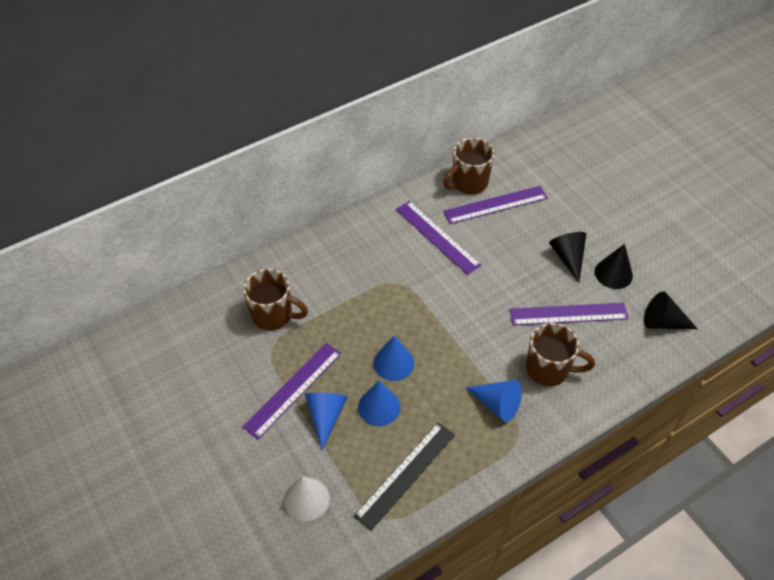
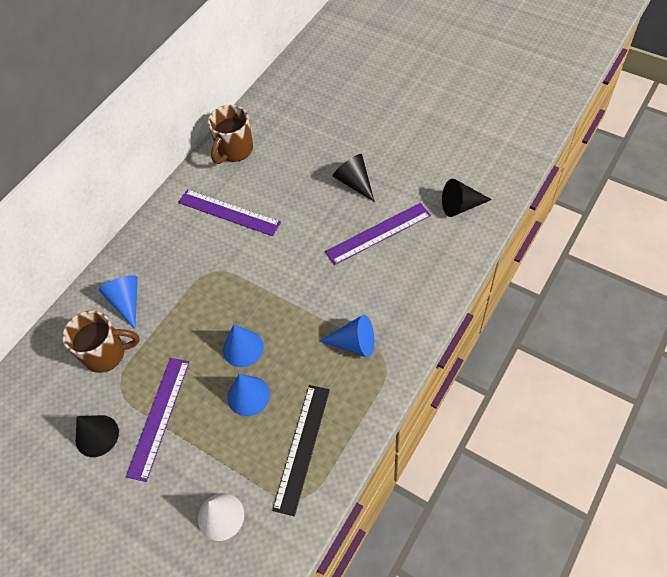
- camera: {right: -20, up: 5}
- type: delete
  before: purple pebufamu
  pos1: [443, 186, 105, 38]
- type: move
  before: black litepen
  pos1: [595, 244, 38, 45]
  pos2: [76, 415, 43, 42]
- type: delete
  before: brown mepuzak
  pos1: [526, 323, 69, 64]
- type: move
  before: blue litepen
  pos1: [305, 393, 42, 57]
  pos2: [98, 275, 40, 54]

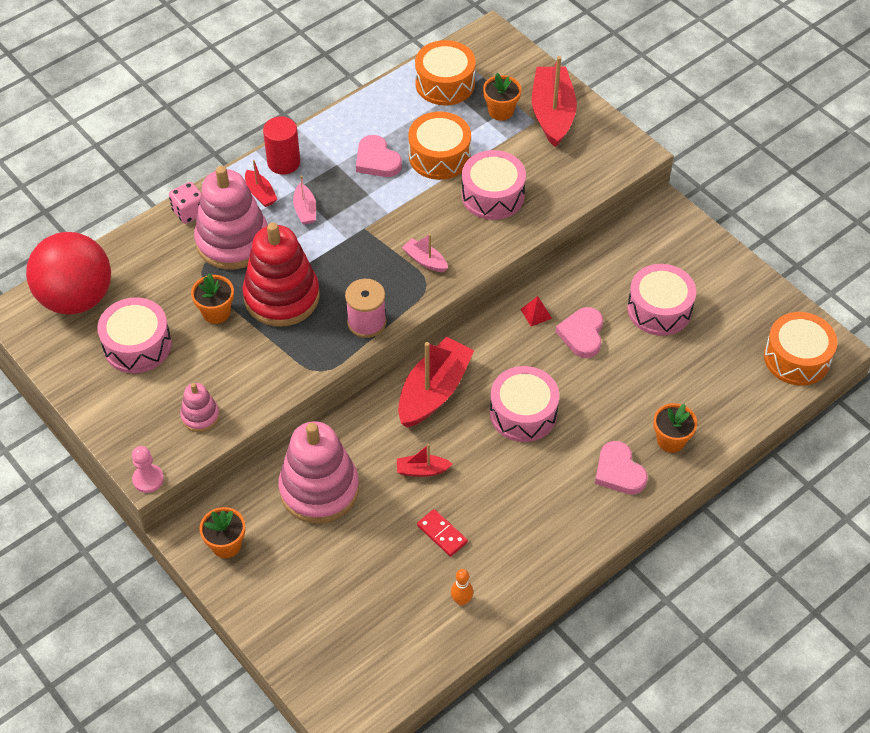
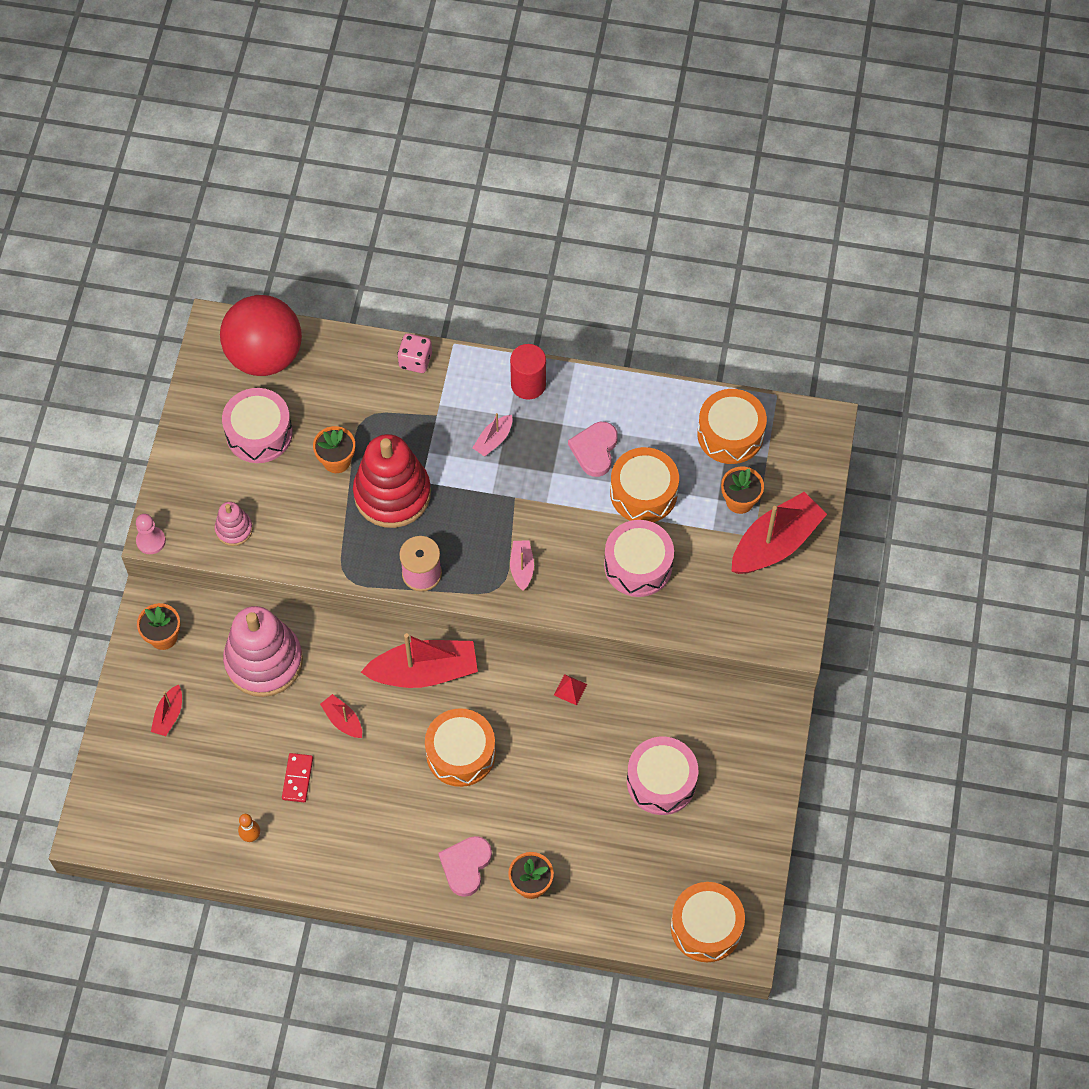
- camera: {right: 50, up: 10}
- type: move
  before: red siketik
  pos1: [245, 160, 32, 47]
  pos2: [151, 685, 31, 51]
- type: delete
  before: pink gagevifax
  pos1: [194, 166, 74, 104]
- type: delete
  before: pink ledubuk
  pos1: [556, 307, 47, 51]
- type: recolor
  before: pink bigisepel
  after: orange bigisepel
  pos1: [490, 366, 69, 76]
  pos2: [425, 708, 71, 79]

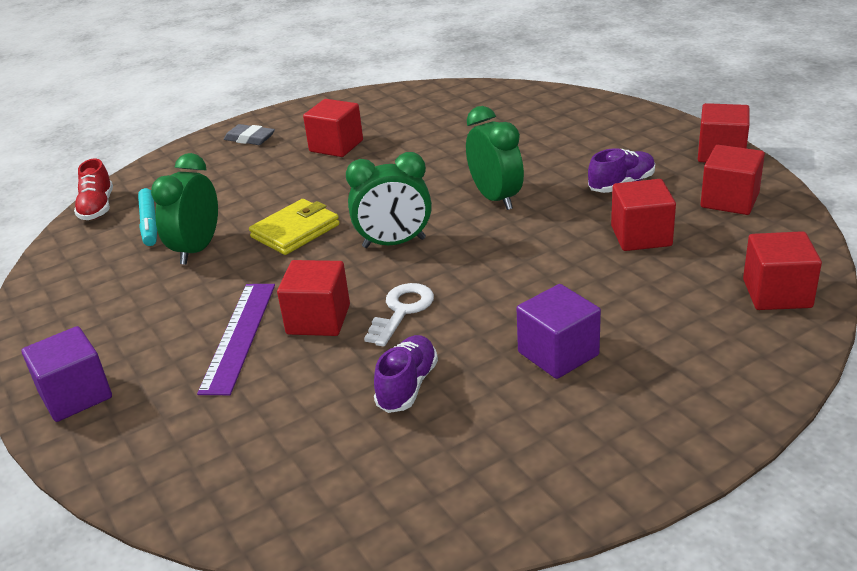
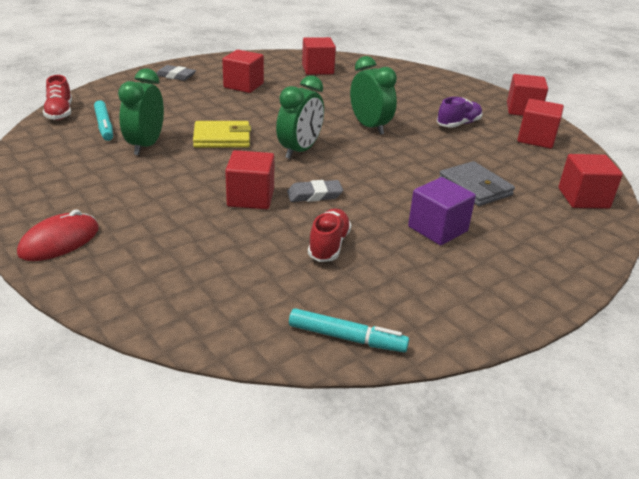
- camera: {right: -10, up: 0}
- type: rotate
  before: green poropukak
  pos1: [346, 152, 86, 96]
  pos2: [276, 75, 48, 84]
  turn: -45
- type: move
  before: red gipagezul
  pos1: [611, 179, 65, 72]
  pos2: [302, 37, 34, 38]
- type: rotate
  before: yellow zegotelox
  pos1: [249, 199, 90, 56]
  pos2: [193, 121, 58, 27]
  turn: 45
- type: replace
  before: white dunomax
  after: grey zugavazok
  pos1: [364, 283, 70, 64]
  pos2: [287, 180, 56, 22]
- type: delete
  before: purple pebufamu
  pos1: [197, 284, 78, 111]
- type: replace
  before: purple gipagezul
  after: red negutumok
  pos1: [22, 326, 90, 96]
  pos2: [17, 209, 82, 52]
- type: recolor
  before: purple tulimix
  after: red tulimix
  pos1: [374, 335, 64, 78]
  pos2: [308, 209, 44, 53]
- type: insert
  after: grey zegotelox
  pos2: [439, 161, 76, 45]
- type: insert
  after: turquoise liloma
  pos2: [289, 308, 120, 44]

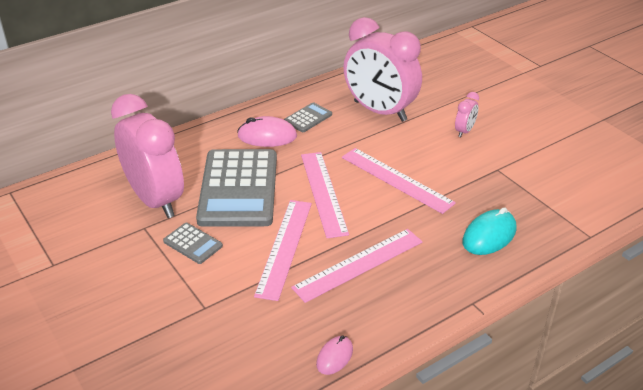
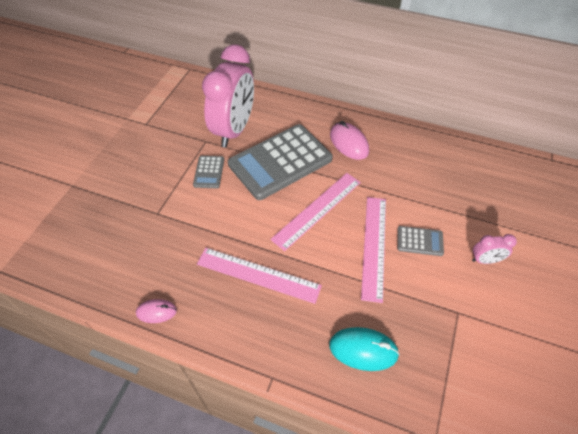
- camera: {right: 55, up: 15}
- type: delete
  before: pink poropukak
  pos1: [344, 17, 78, 105]
- type: move
  before: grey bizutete
  pos1: [284, 102, 48, 30]
  pos2: [397, 226, 47, 30]
- type: delete
  before: pink pebufamu
  pos1: [254, 200, 58, 101]

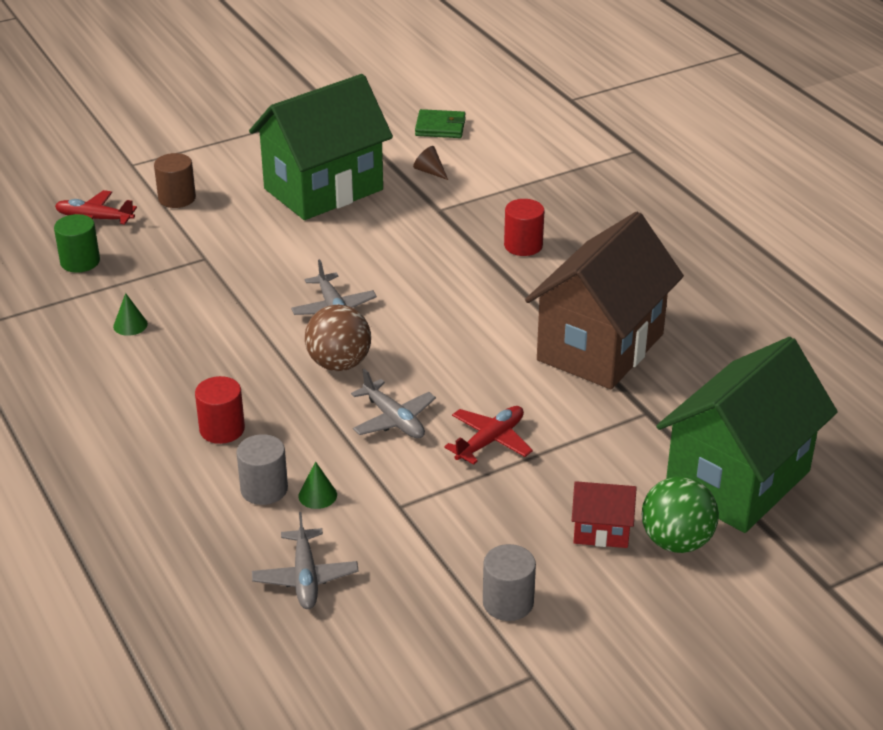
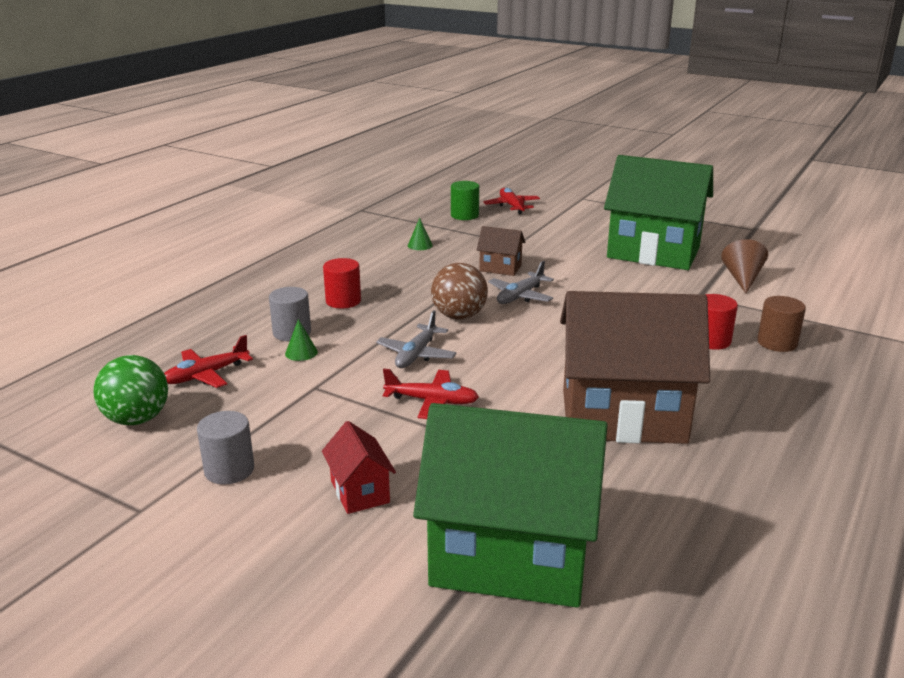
- camera: {right: 60, up: -10}
- type: delete
  before: green zegotelox
  pos1: [415, 109, 51, 29]
- type: resize
  before: brown litepen
  pos1: [413, 146, 35, 34]
  pos2: [721, 239, 47, 55]
  scale: 1.63
- type: move
  before: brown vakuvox
  pos1: [154, 153, 42, 55]
  pos2: [757, 296, 49, 56]
- type: move
  before: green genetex
  pos1: [642, 476, 77, 77]
  pos2: [93, 355, 75, 70]
- type: recolor
  before: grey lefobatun
  after: red lefobatun
  pos1: [252, 512, 107, 97]
  pos2: [164, 335, 89, 53]
- type: insert
  after: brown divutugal
  pos2: [477, 226, 48, 50]

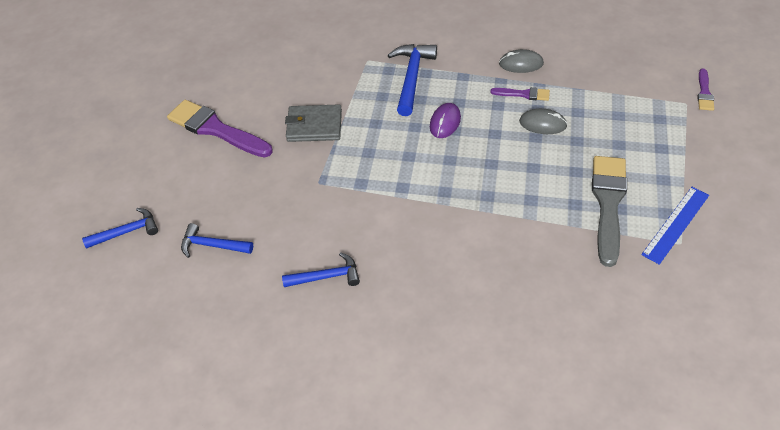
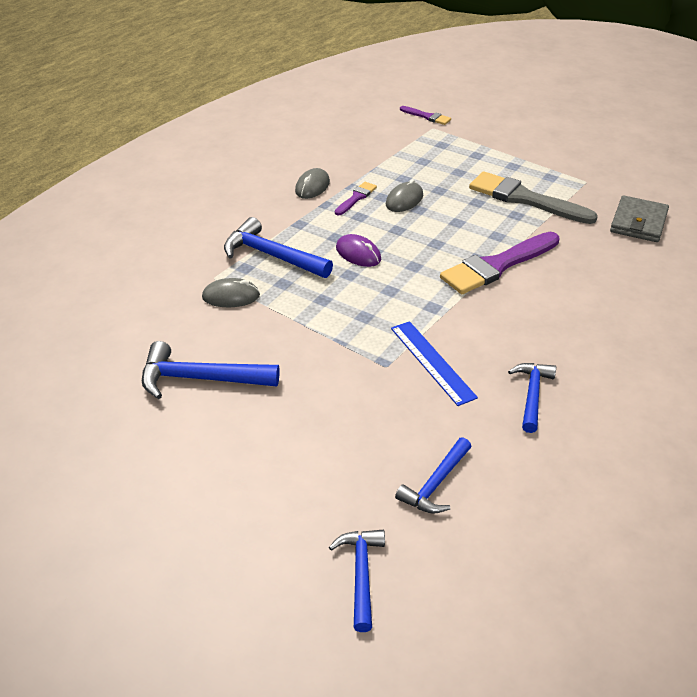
- camera: {right: -70, up: -10}
- type: move
  before: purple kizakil
  pos1: [167, 100, 106, 58]
  pos2: [440, 232, 120, 62]
- type: move
  before: grey zegotelox
  pos1: [285, 104, 57, 38]
  pos2: [610, 195, 59, 47]
- type: move
  before: blue pebufamu
  pos1: [641, 187, 68, 78]
  pos2: [391, 321, 87, 85]
- type: insert
  after: grey negutumok
  pos2: [202, 278, 58, 29]
- type: insert
  after: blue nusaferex
  pos2: [142, 341, 137, 58]

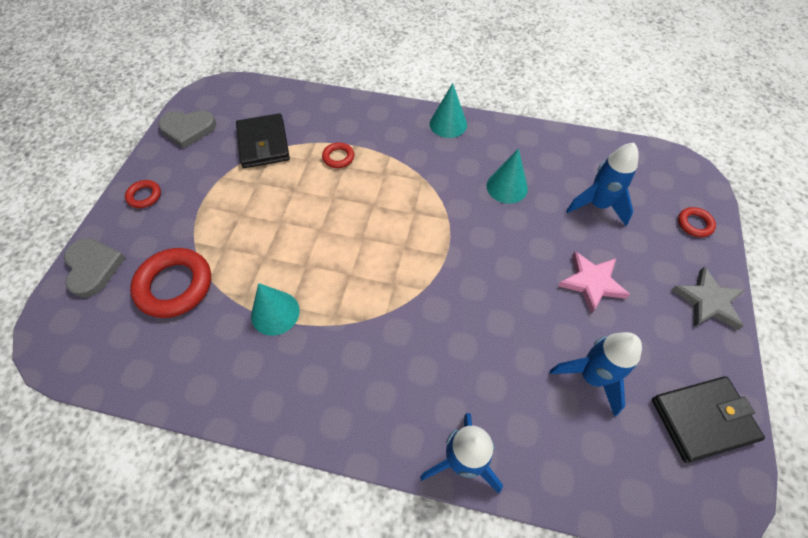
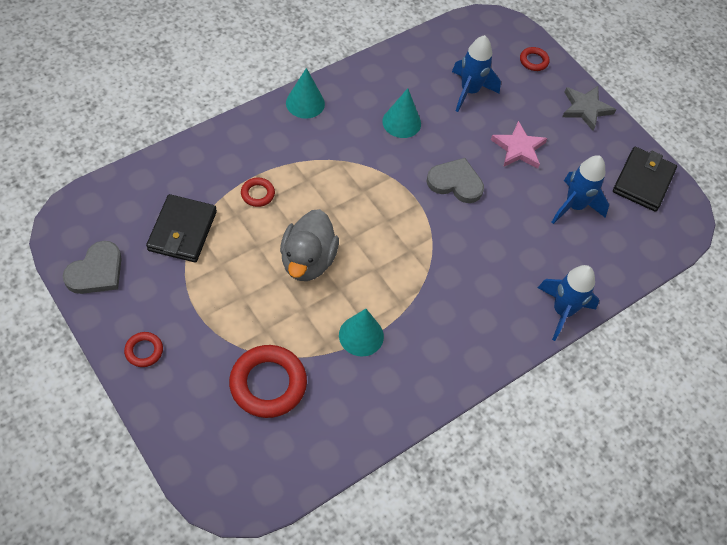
- camera: {right: -55, up: 0}
- type: rotate
  before: black zegotelox
  pos1: [236, 113, 54, 55]
  pos2: [146, 194, 71, 68]
  turn: 75
- type: move
  before: grey ledubuk
  pos1: [64, 238, 62, 60]
  pos2: [426, 158, 58, 45]
- type: insert
  after: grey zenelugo
  pos2: [280, 209, 59, 72]

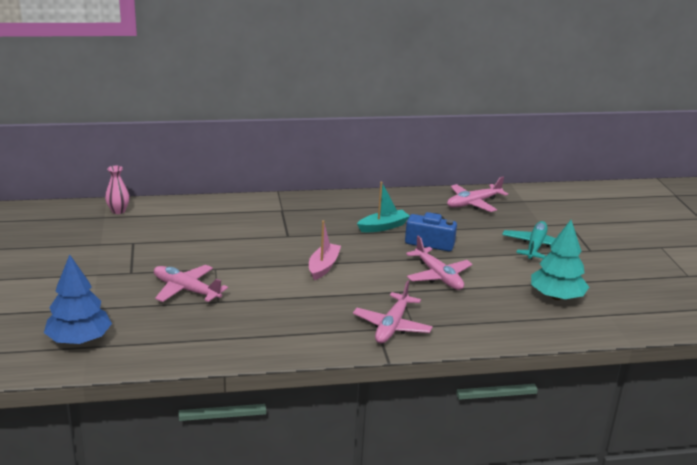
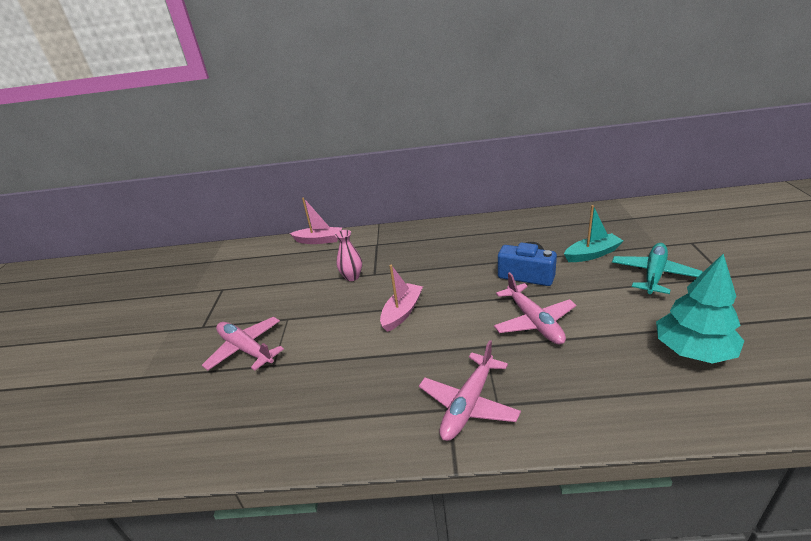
- camera: {right: 15, up: 5}
- type: move
  before: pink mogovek
  pos1: [105, 166, 25, 48]
  pos2: [335, 230, 27, 51]
- type: delete
  before: pink lefobatun
  pos1: [447, 177, 61, 35]
- type: move
  before: turquoise siketik
  pos1: [357, 182, 53, 51]
  pos2: [564, 205, 59, 57]
- type: delete
  before: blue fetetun
  pos1: [44, 255, 68, 89]
- type: insert
  after: pink siketik
  pos2: [289, 197, 53, 47]

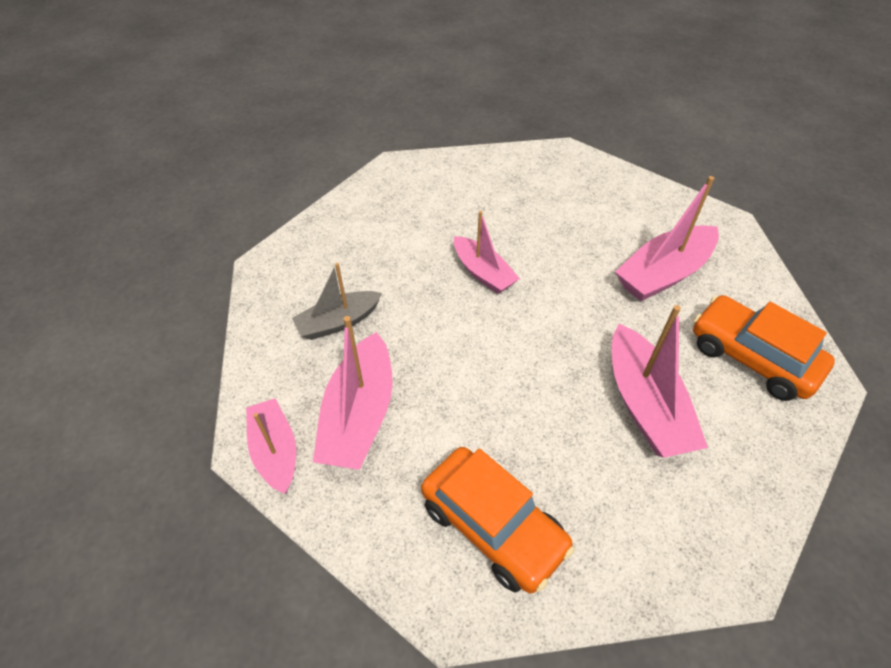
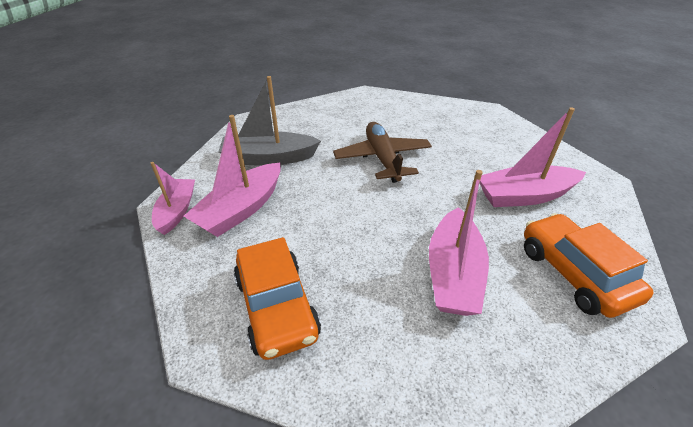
- camera: {right: 25, up: -10}
- type: replace
  before: pink siketik
  after: brown lefobatun
  pos1: [454, 211, 66, 83]
  pos2: [333, 122, 99, 61]
- type: resize
  before: grey siketik
  pos1: [292, 263, 90, 77]
  pos2: [219, 76, 102, 90]
  scale: 1.52

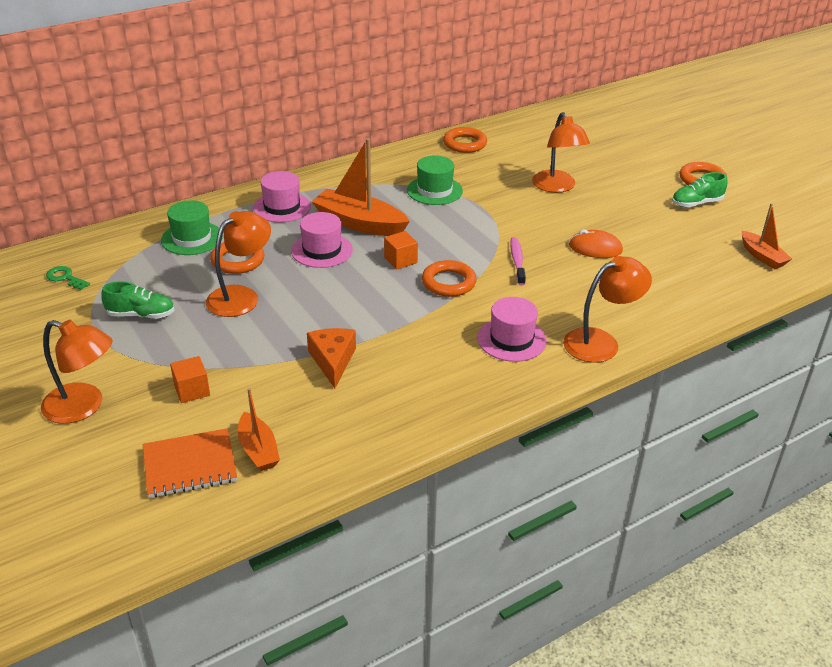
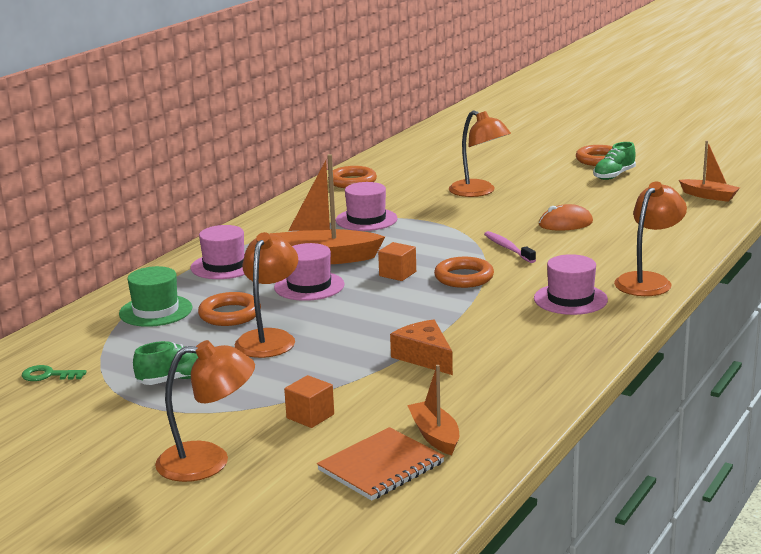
- camera: {right: -25, up: -15}
- type: recolor
  before: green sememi
  after: pink sememi
  pos1: [407, 155, 56, 50]
  pos2: [336, 182, 62, 49]
- type: rotate
  before: orange siketik
  pos1: [238, 388, 42, 83]
  pos2: [407, 365, 52, 90]
  turn: -150

